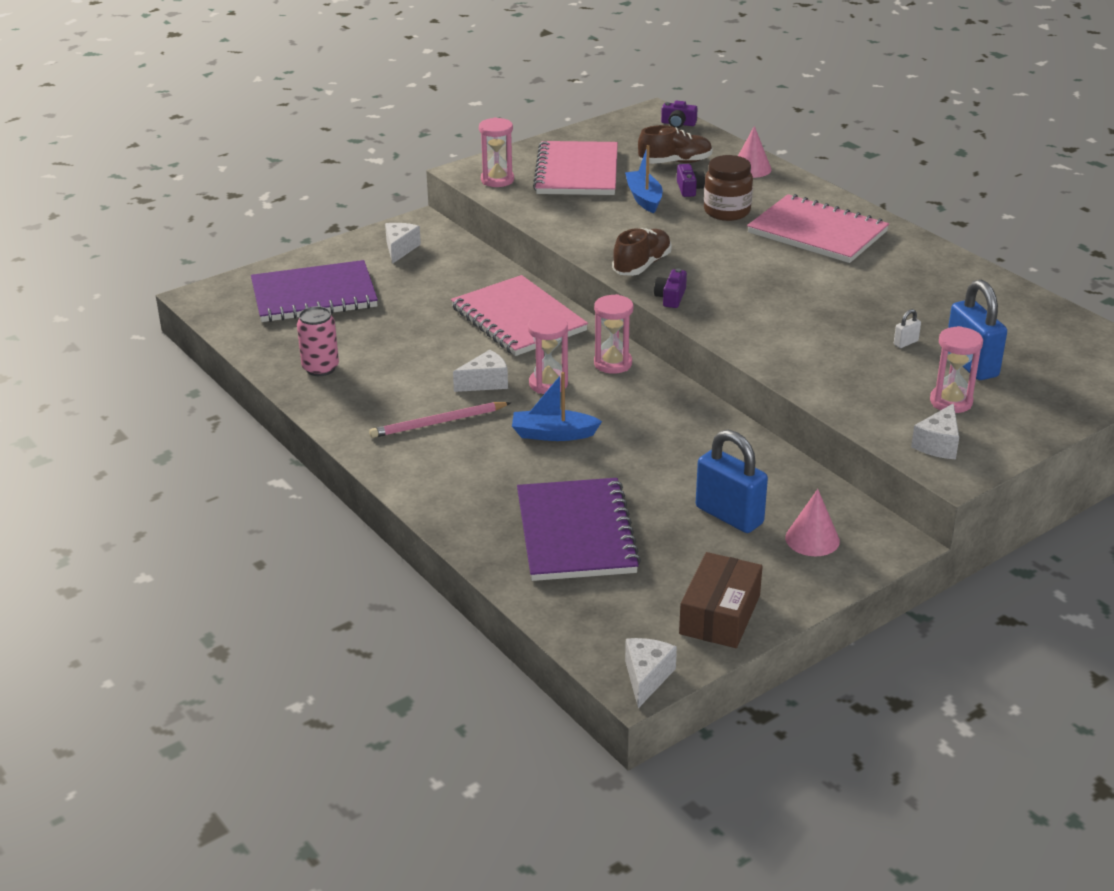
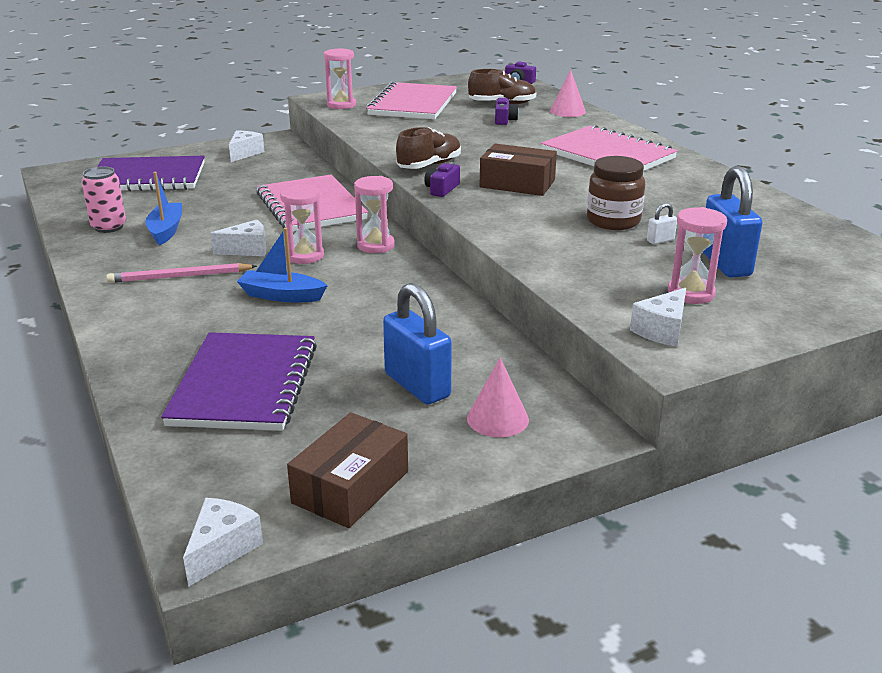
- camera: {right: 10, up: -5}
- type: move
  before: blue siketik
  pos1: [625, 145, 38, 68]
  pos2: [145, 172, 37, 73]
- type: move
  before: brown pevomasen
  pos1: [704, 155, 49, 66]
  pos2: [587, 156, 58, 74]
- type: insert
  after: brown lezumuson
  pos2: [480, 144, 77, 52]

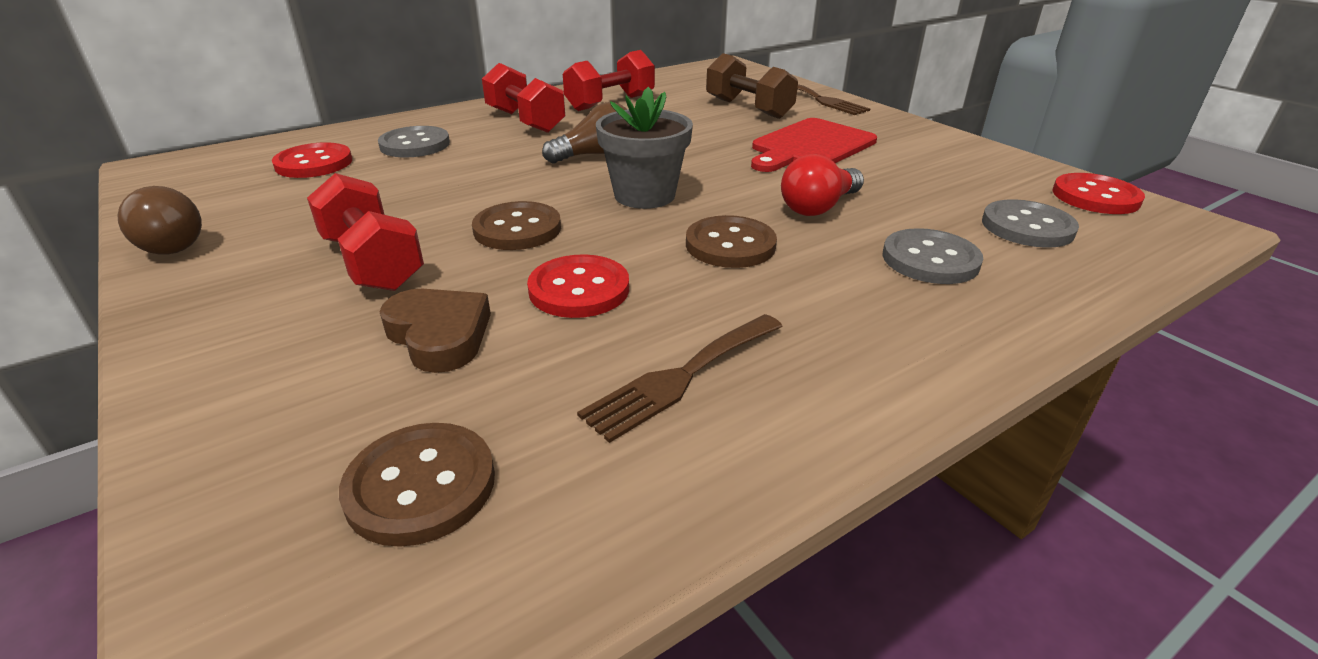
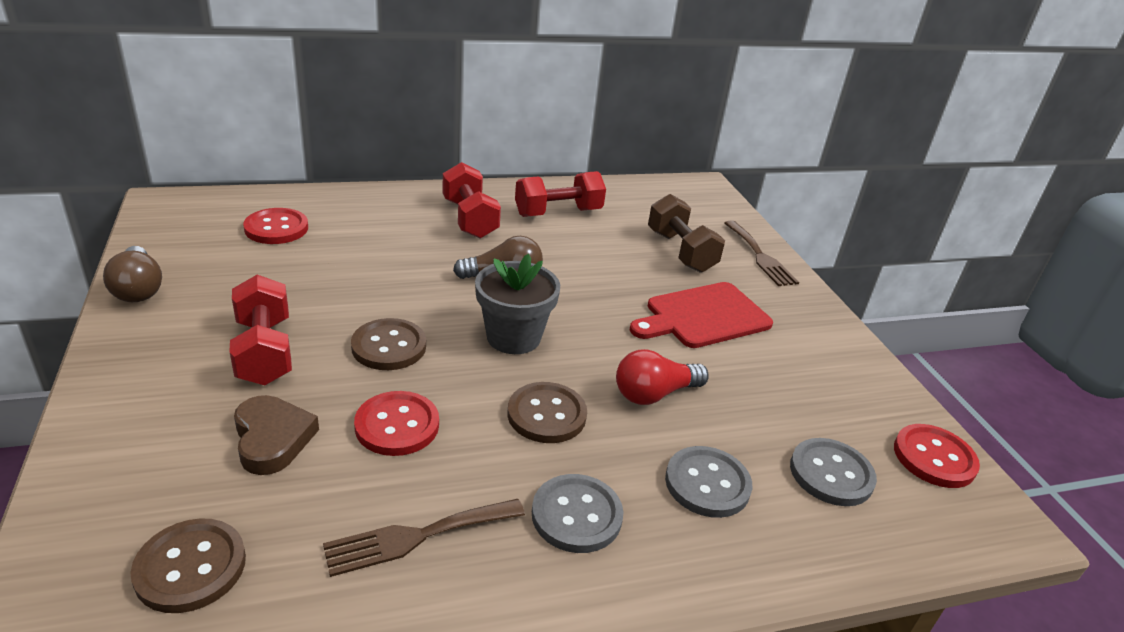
- camera: {right: 15, up: 0}
- type: move
  before: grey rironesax
  pos1: [378, 126, 72, 31]
  pos2: [532, 474, 91, 79]

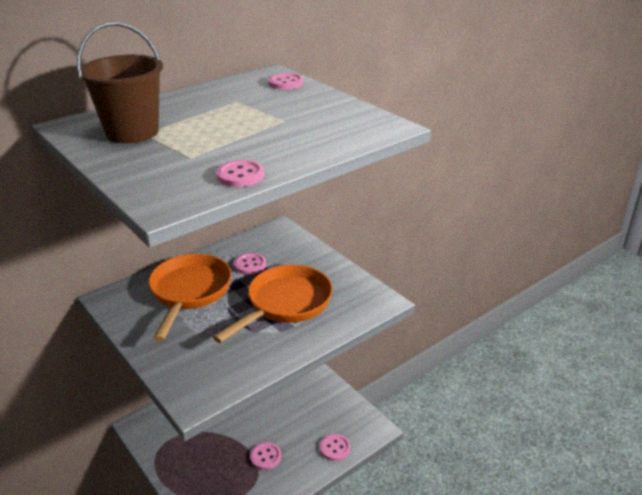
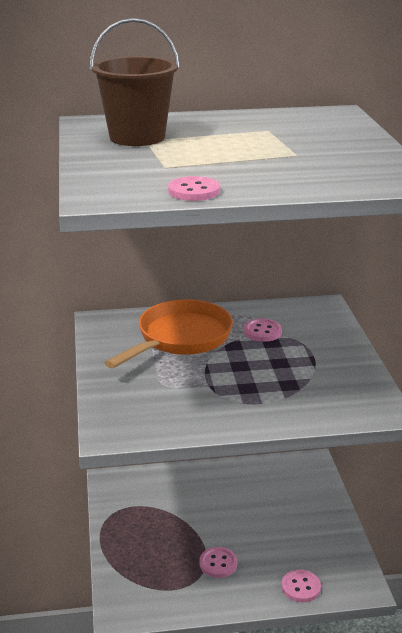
- camera: {right: 30, up: -5}
- type: delete
  before: pink rironesax
  pos1: [268, 73, 36, 17]
- type: delete
  before: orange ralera
  pos1: [213, 265, 119, 78]

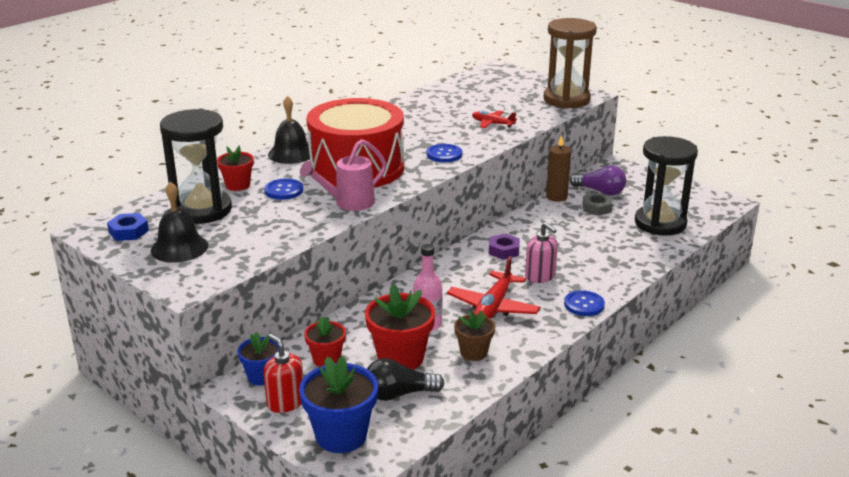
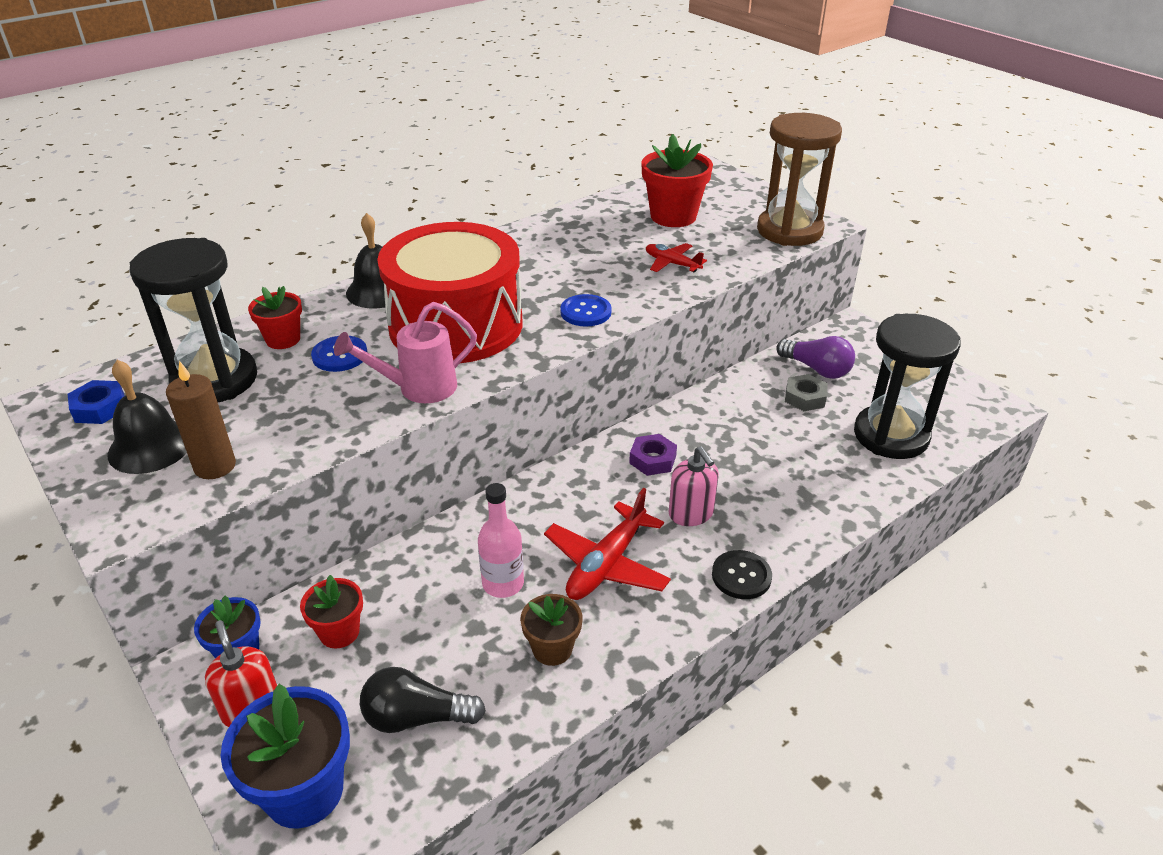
- camera: {right: 10, up: 10}
- type: move
  before: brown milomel
  pos1: [546, 135, 25, 67]
  pos2: [166, 361, 70, 118]
- type: move
  before: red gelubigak
  pos1: [365, 284, 70, 86]
  pos2: [641, 134, 72, 93]
- type: recolor
  before: blue rironesax
  after: black rironesax
  pos1: [564, 290, 41, 26]
  pos2: [712, 550, 60, 49]

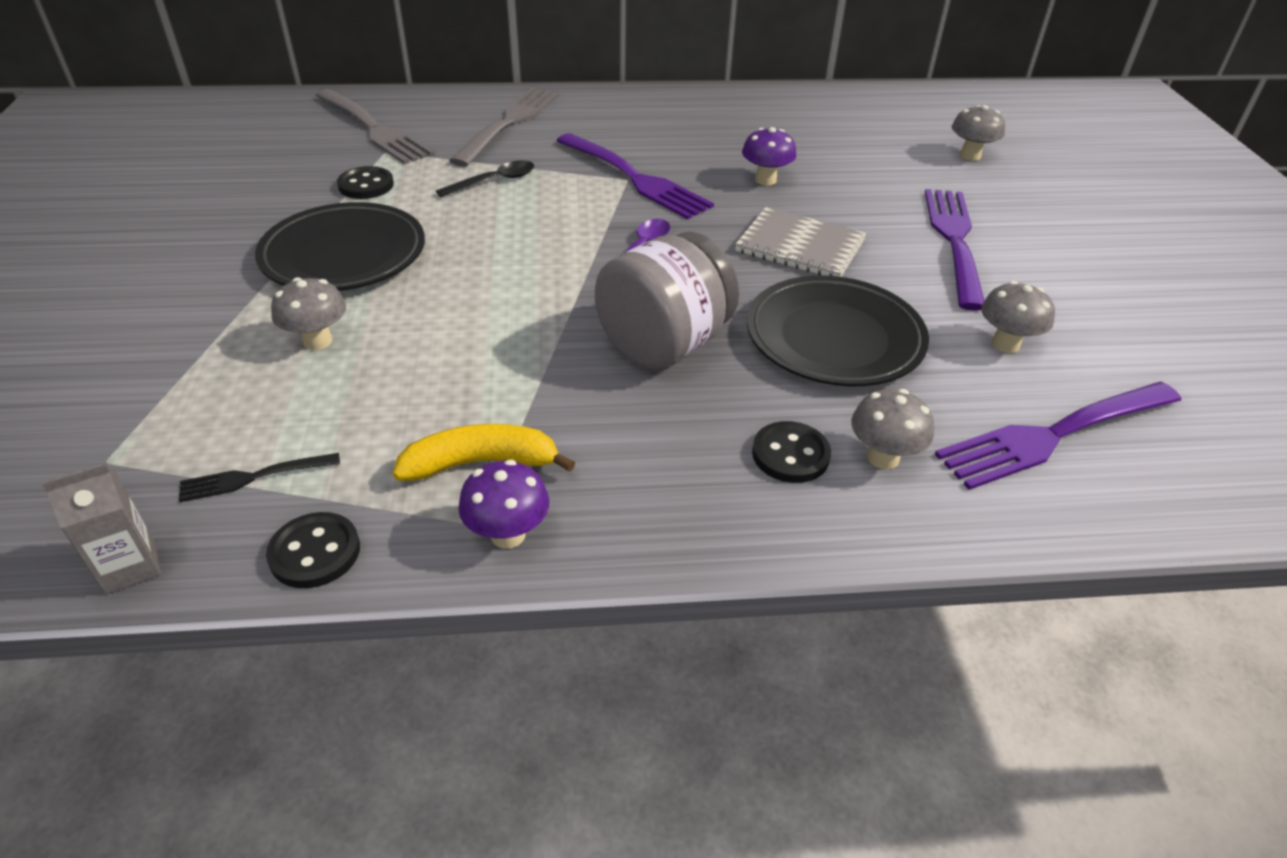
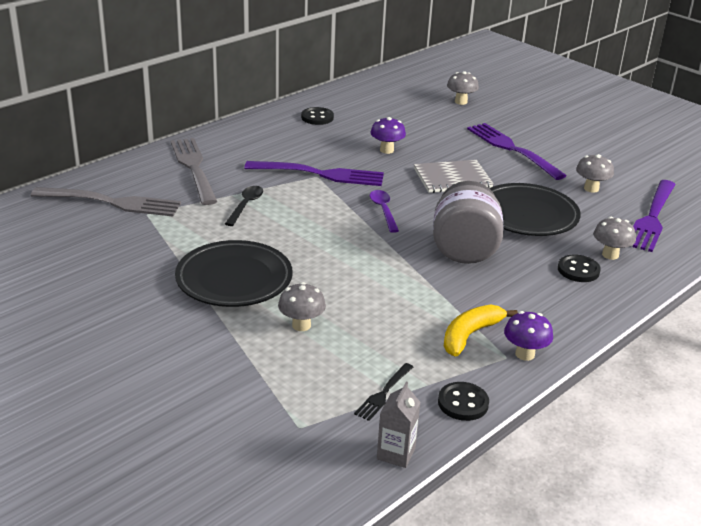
- camera: {right: -40, up: -10}
- type: move
  before: black rironesax
  pos1: [337, 166, 57, 33]
  pos2: [301, 107, 33, 18]

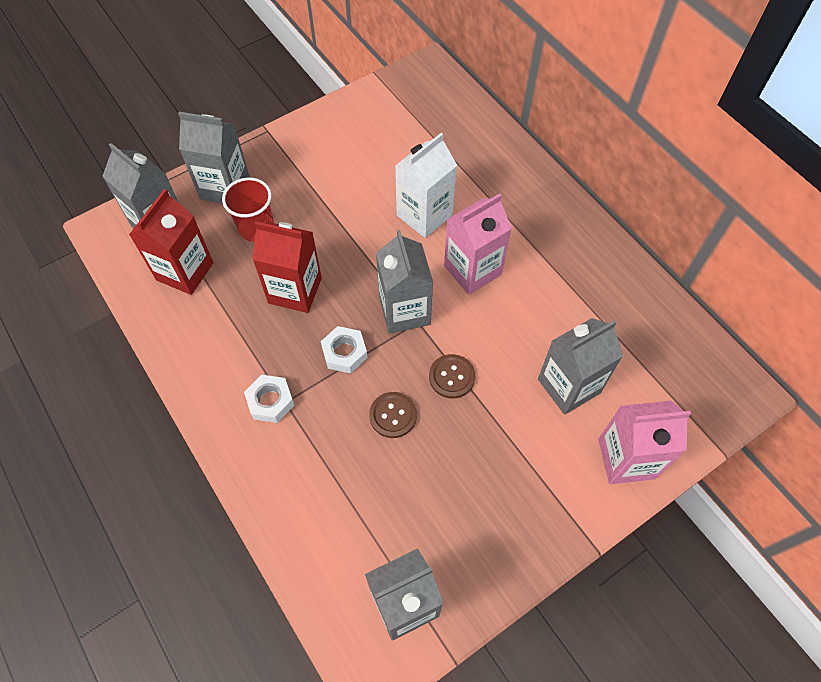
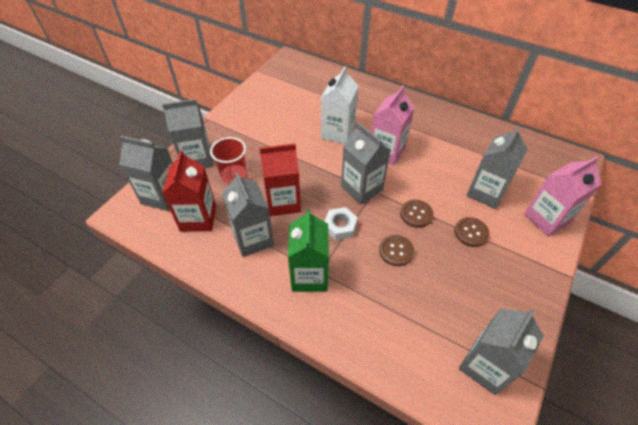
- camera: {right: -25, up: -10}
- type: replace
  before: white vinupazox
  after: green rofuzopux
  pos1: [244, 375, 50, 48]
  pos2: [288, 209, 41, 83]
- type: insert
  after: grey rofuzopux
  pos2: [222, 172, 52, 85]
- type: insert
  after: brown rironesax
  pos2: [454, 217, 35, 30]

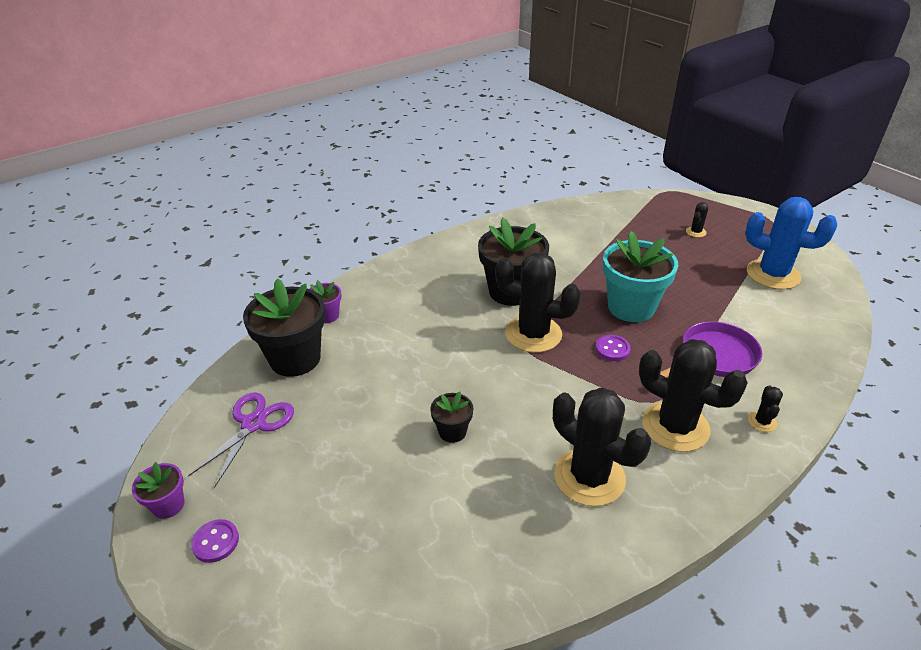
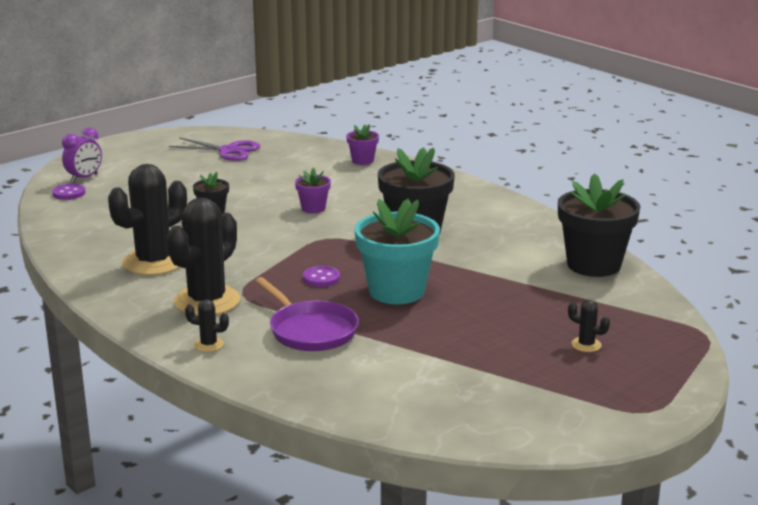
- camera: {right: 85, up: -15}
- type: delete
  before: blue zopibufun
  pos1: [745, 197, 92, 93]
- type: delete
  before: black zopibufun
  pos1: [495, 253, 86, 100]
- type: move
  before: black gelubigak
  pos1: [243, 278, 82, 99]
  pos2: [558, 173, 82, 104]
- type: move
  before: purple gelubigak
  pos1: [132, 462, 53, 57]
  pos2: [295, 168, 36, 45]
- type: move
  before: purple rironesax
  pos1: [191, 519, 48, 44]
  pos2: [52, 183, 33, 17]
- type: insert
  after: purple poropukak
  pos2: [62, 128, 40, 55]

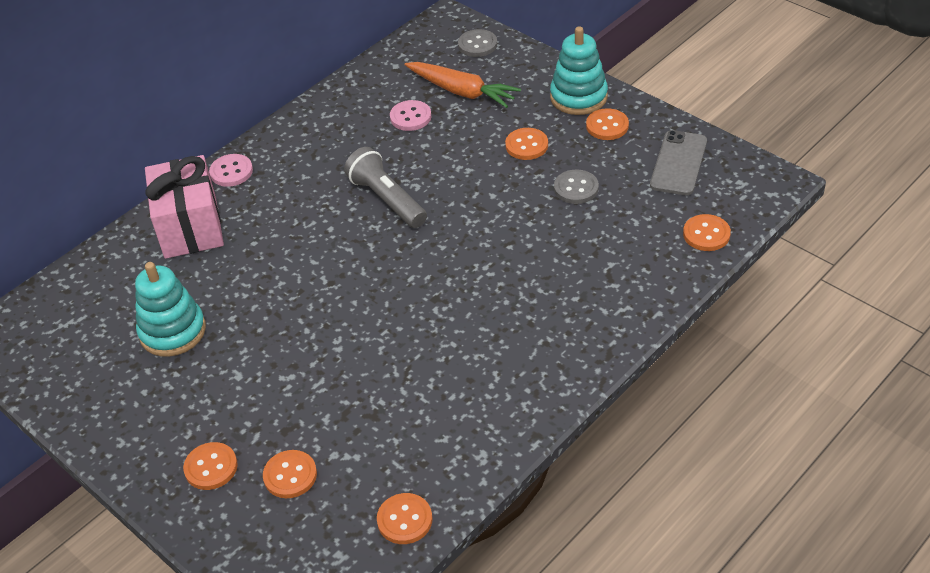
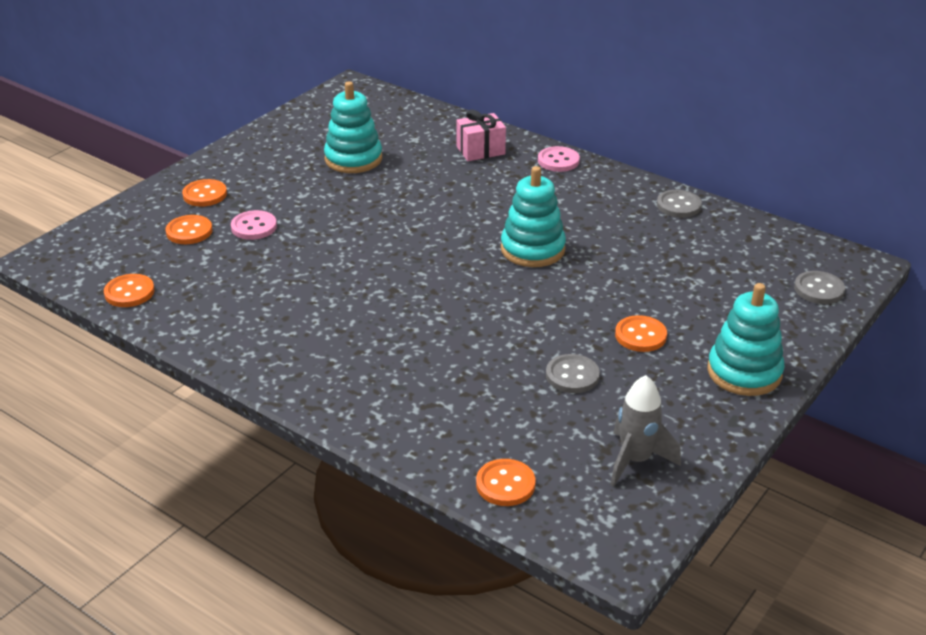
- camera: {right: 80, up: -10}
- type: delete
  before: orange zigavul
  pos1: [405, 62, 116, 46]
- type: move
  before: pink rironesax
  pos1: [390, 100, 42, 31]
  pos2: [231, 210, 46, 30]
- type: delete
  before: orange rironesax
  pos1: [586, 108, 43, 32]
- type: replace
  before: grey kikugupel
  after: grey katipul
  pos1: [650, 130, 57, 65]
  pos2: [610, 375, 71, 112]
- type: replace
  before: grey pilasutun
  after: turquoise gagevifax
  pos1: [344, 147, 83, 81]
  pos2: [501, 166, 65, 101]
- type: resize
  before: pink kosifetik
  pos1: [145, 155, 79, 104]
  pos2: [456, 109, 50, 52]
  scale: 0.59
- type: insert
  after: grey rironesax
  pos2: [657, 190, 45, 28]

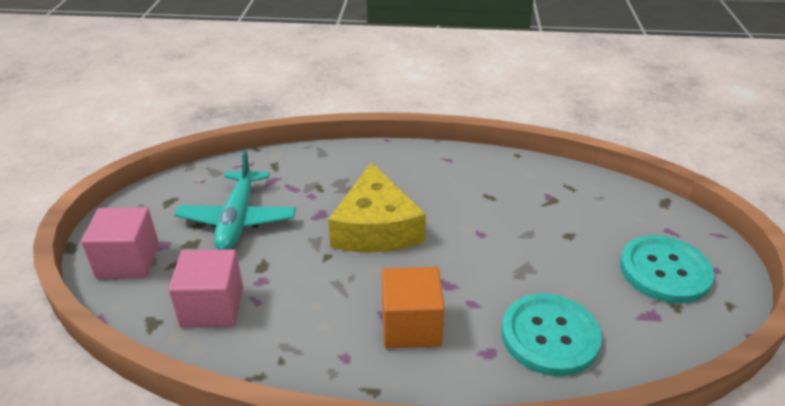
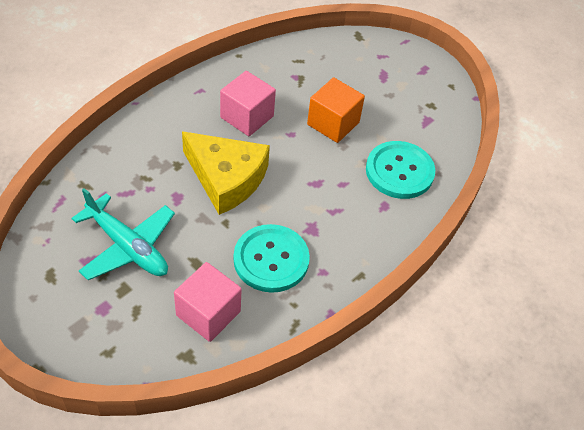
- camera: {right: -55, up: 15}
- type: move
  before: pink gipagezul
  pos1: [81, 207, 78, 72]
  pos2: [220, 71, 56, 65]
- type: move
  before: turquoise rironesax
  pos1: [620, 235, 94, 69]
  pos2: [233, 224, 77, 69]
- type: move
  before: orange gipagezul
  pos1: [382, 267, 63, 81]
  pos2: [307, 77, 58, 66]

